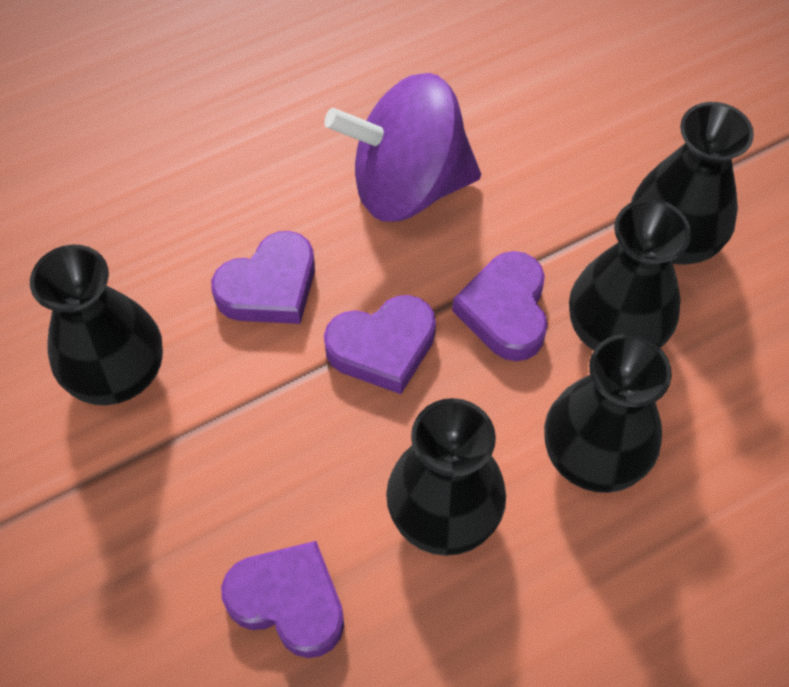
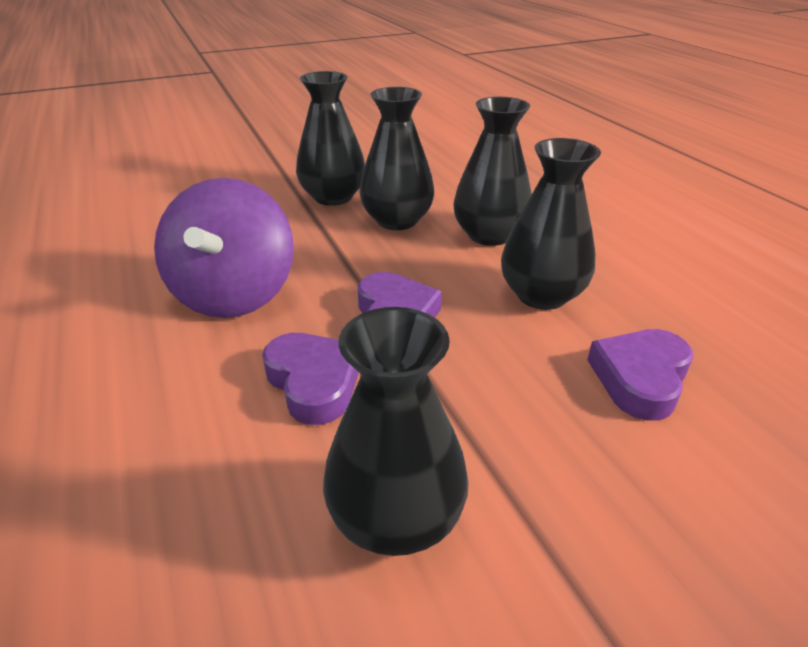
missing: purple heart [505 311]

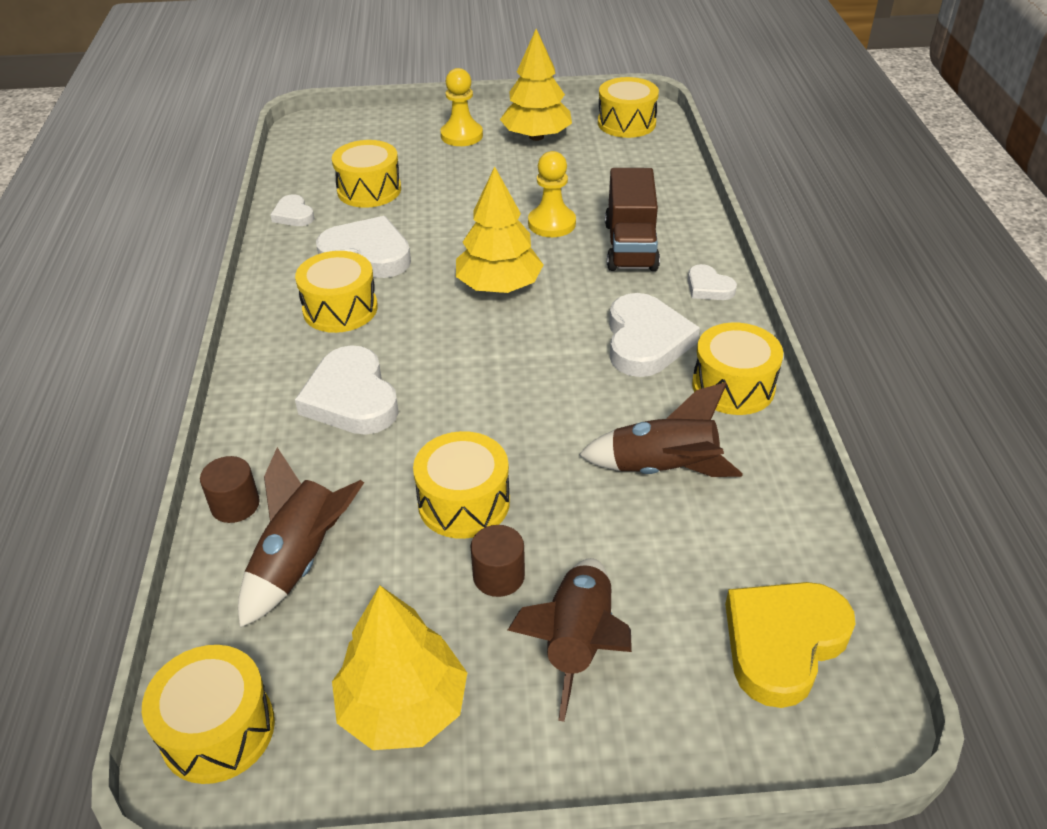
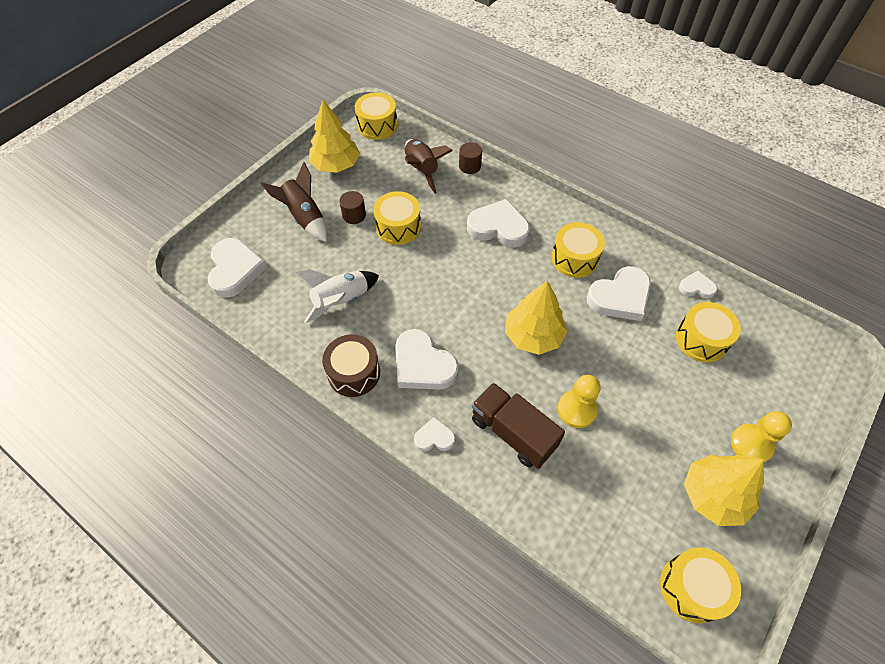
colour: yellow drum [733 386] to brown drum [354 373]; brown rocket [662 469] to white rocket [341 301]; yellow heart [783 643] to white heart [235 270]

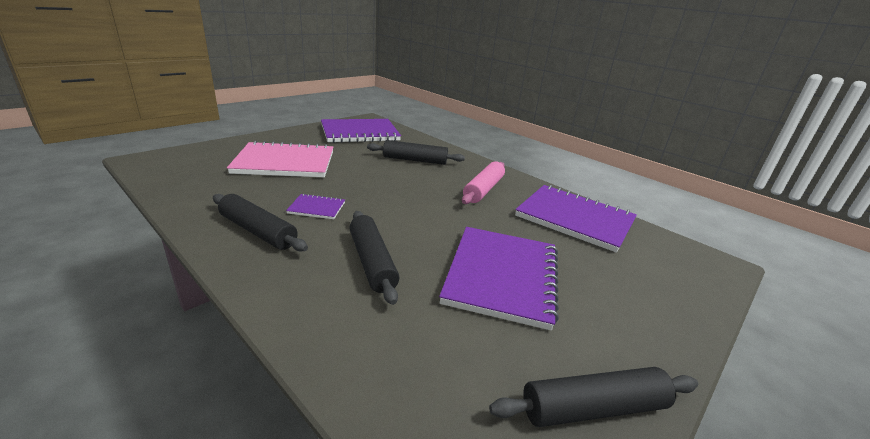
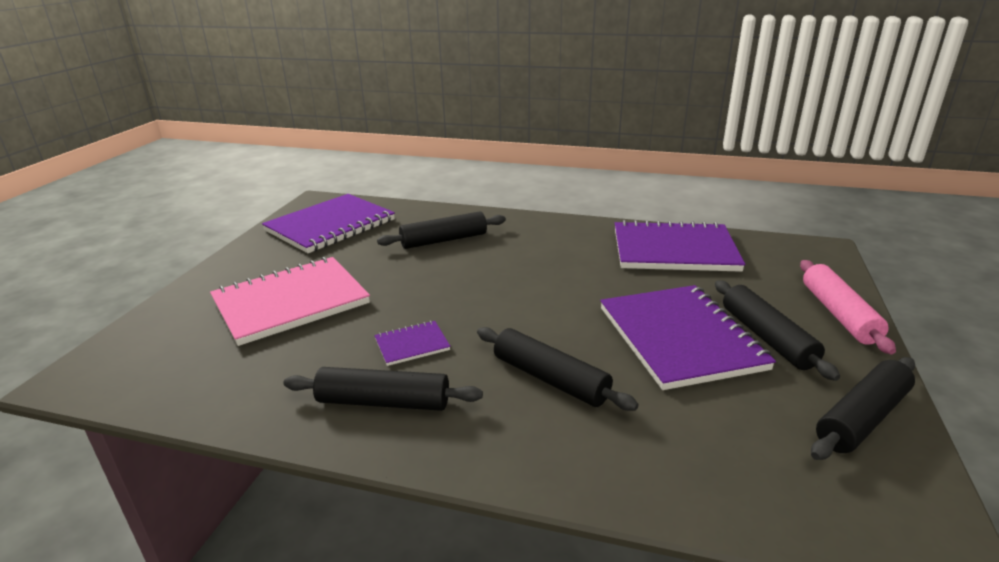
appeared: black rolling pin [766 337]
relocated: pink rolling pin [483 189] to [838 314]

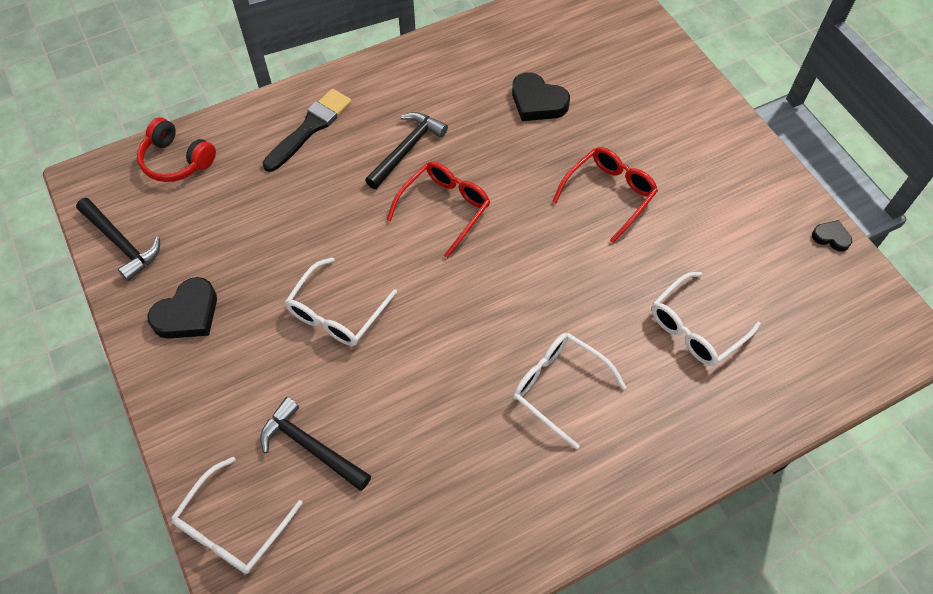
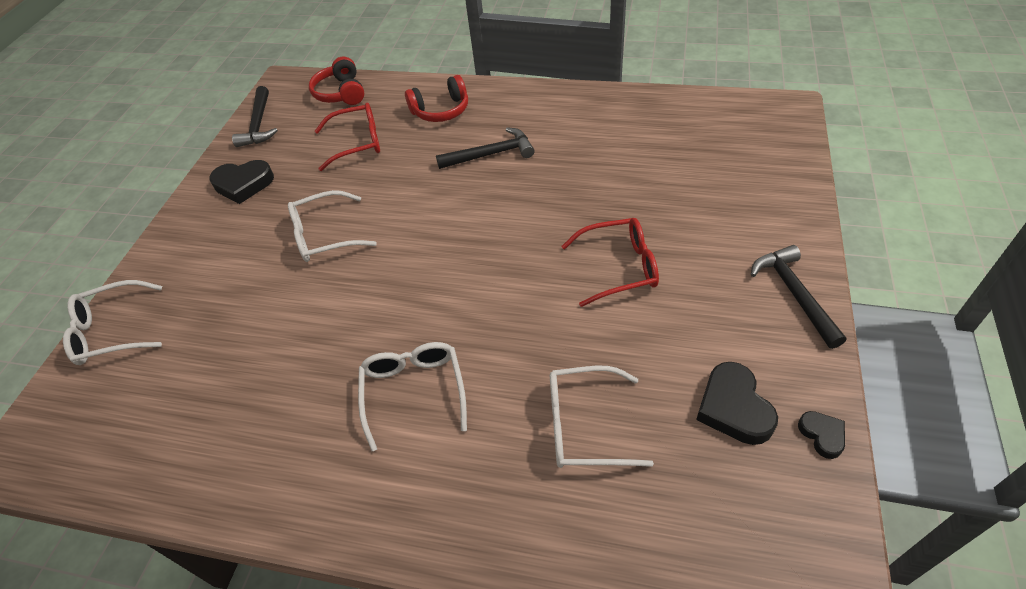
relocated: black heart [537 102] to [733 408]; red glasses [444 208] to [357 143]; black hammer [311 446] to [794 294]
exchanged: black brush [310 128] to red headphones [441 110]

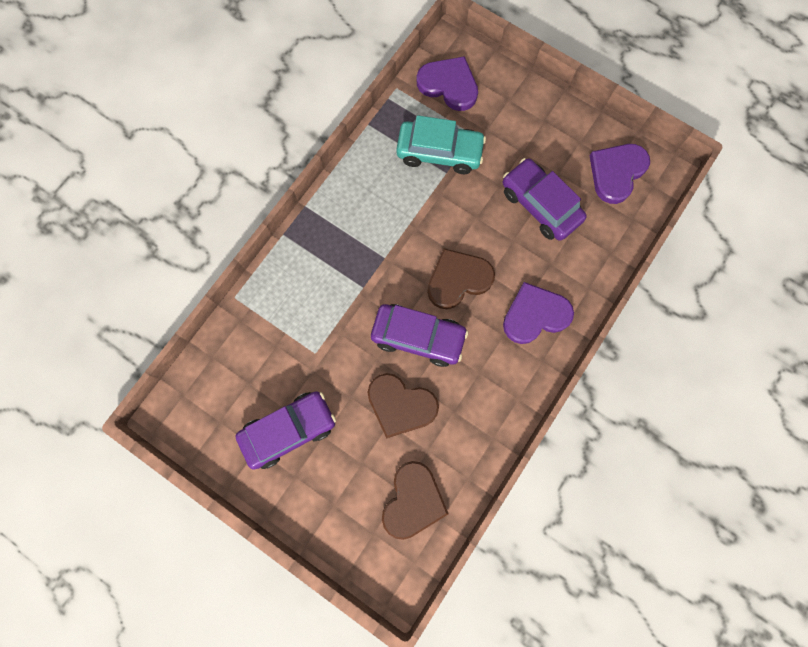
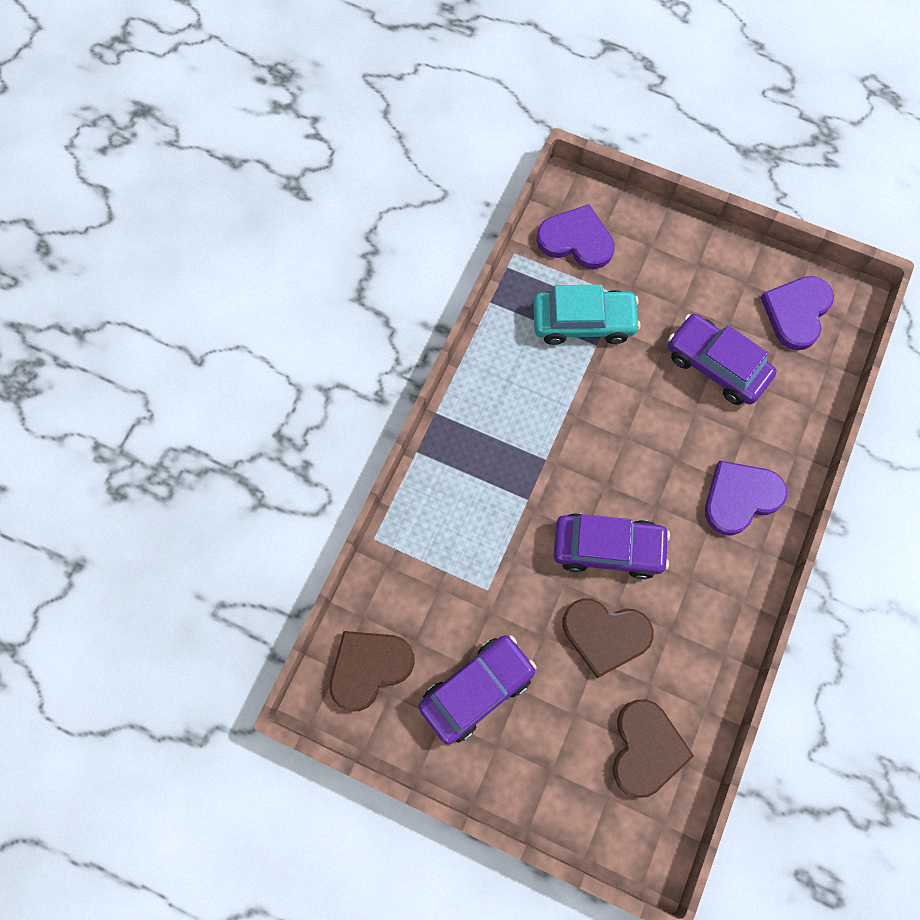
relocated: brown heart [458 279] to [369 667]

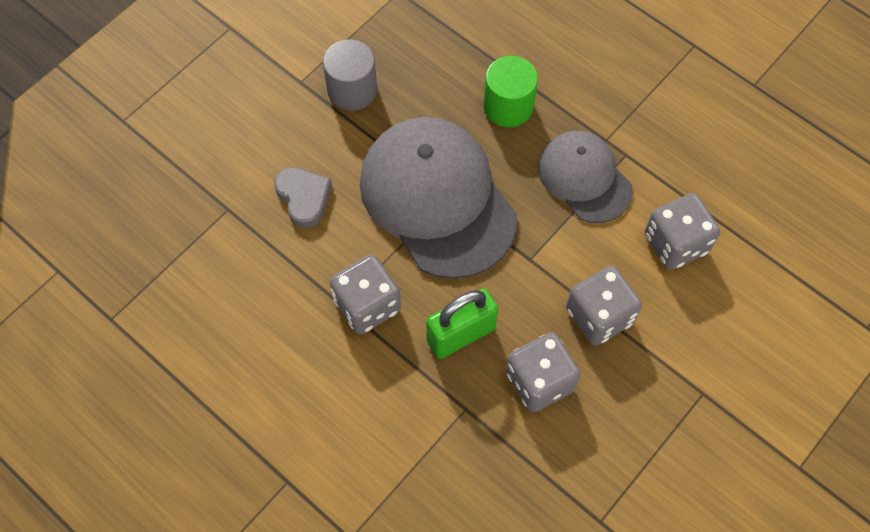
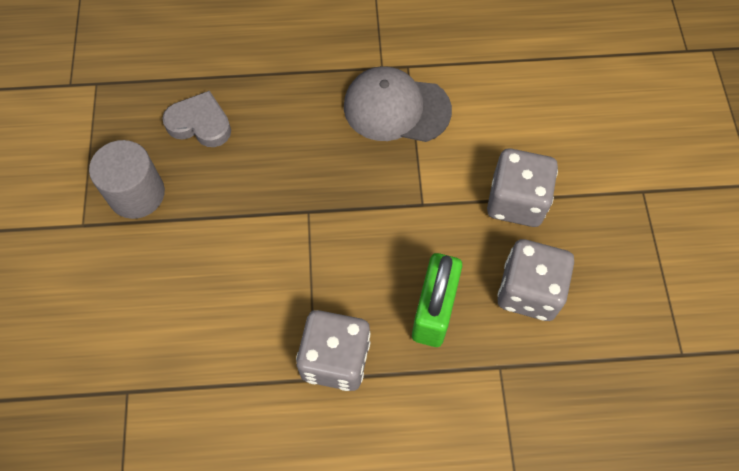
missing: green cylinder [508 106]; grey cap [437 199]; grey dice [675 243]
relocated: grey heart [303 198] to [200 123]

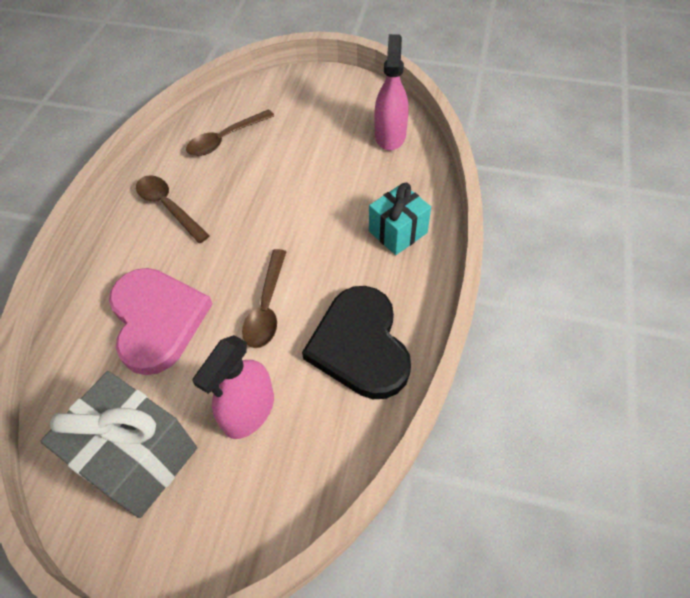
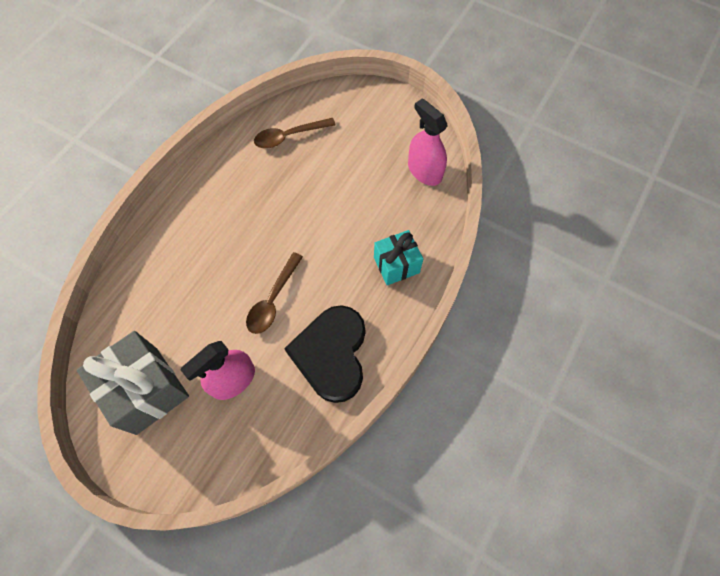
missing: brown spoon [168 207]; pink heart [157 320]
spun: pink spray bottle [390 135] = [424 171] 60 degrees counterclockwise

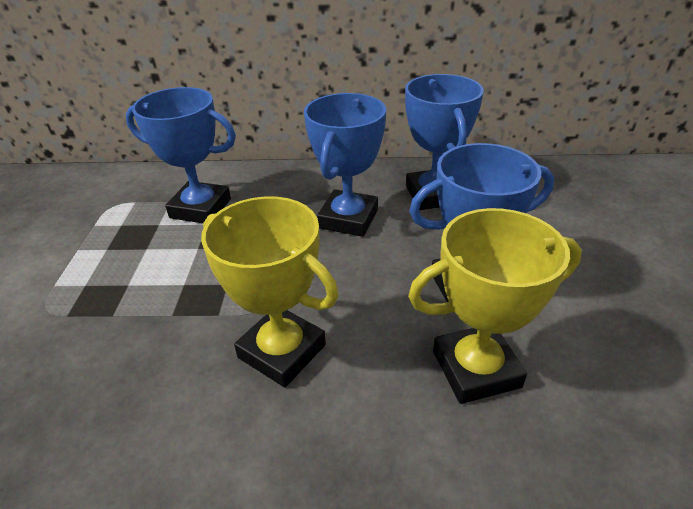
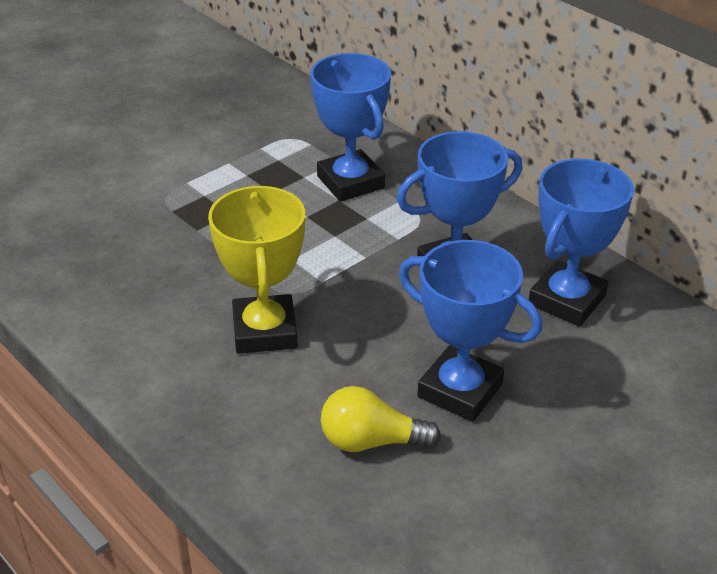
exchanged: yellow trophy [475 369] to yellow light bulb [371 441]

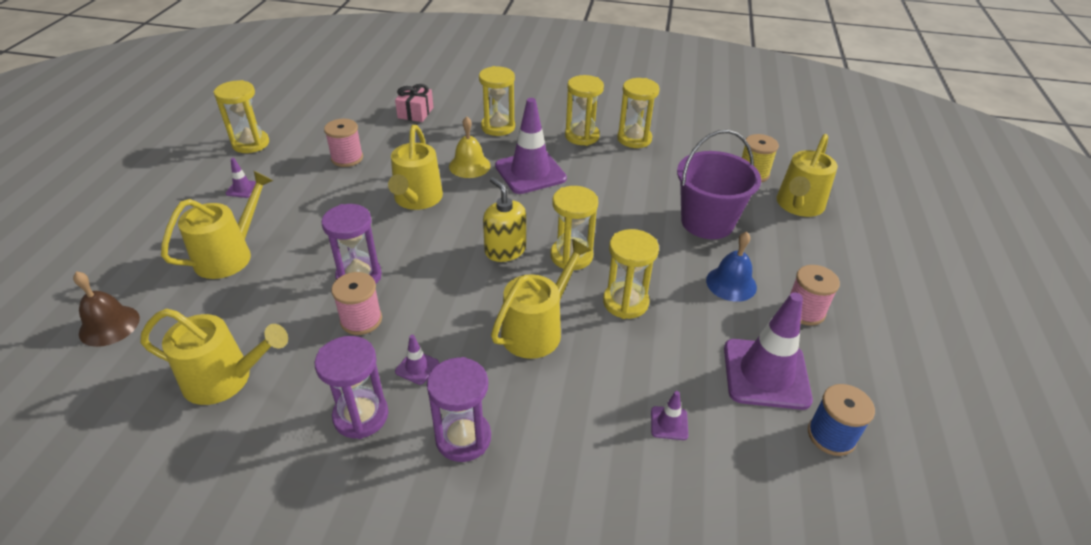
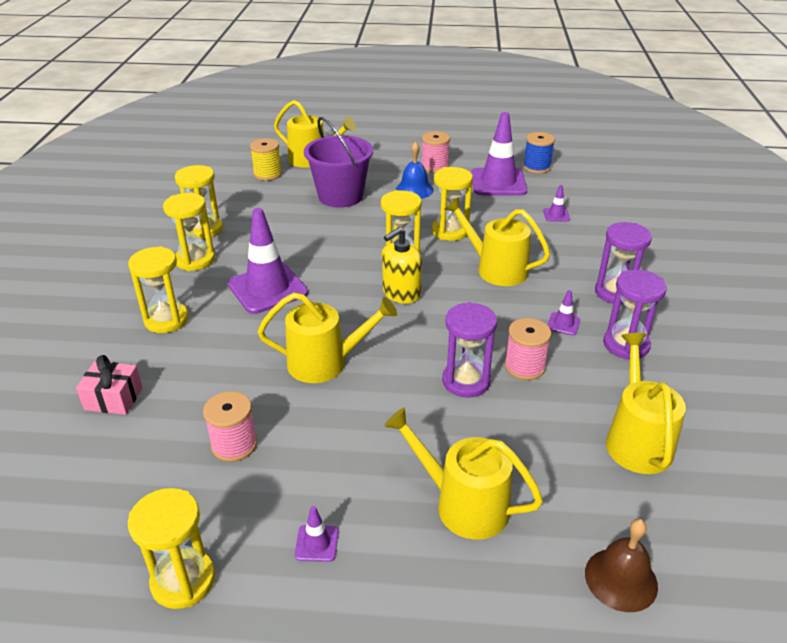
missing: yellow bell [469 166]

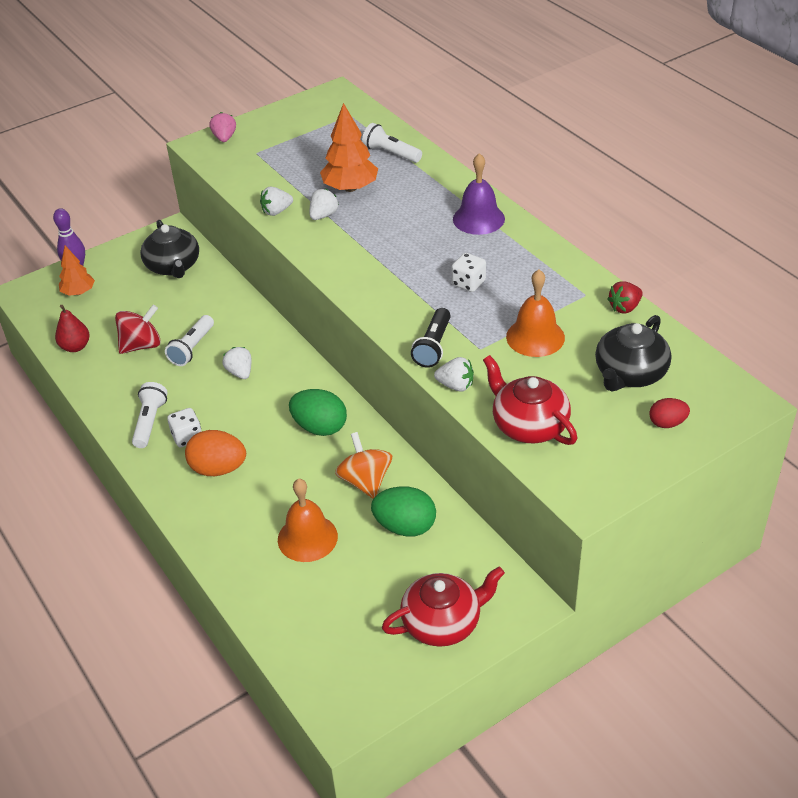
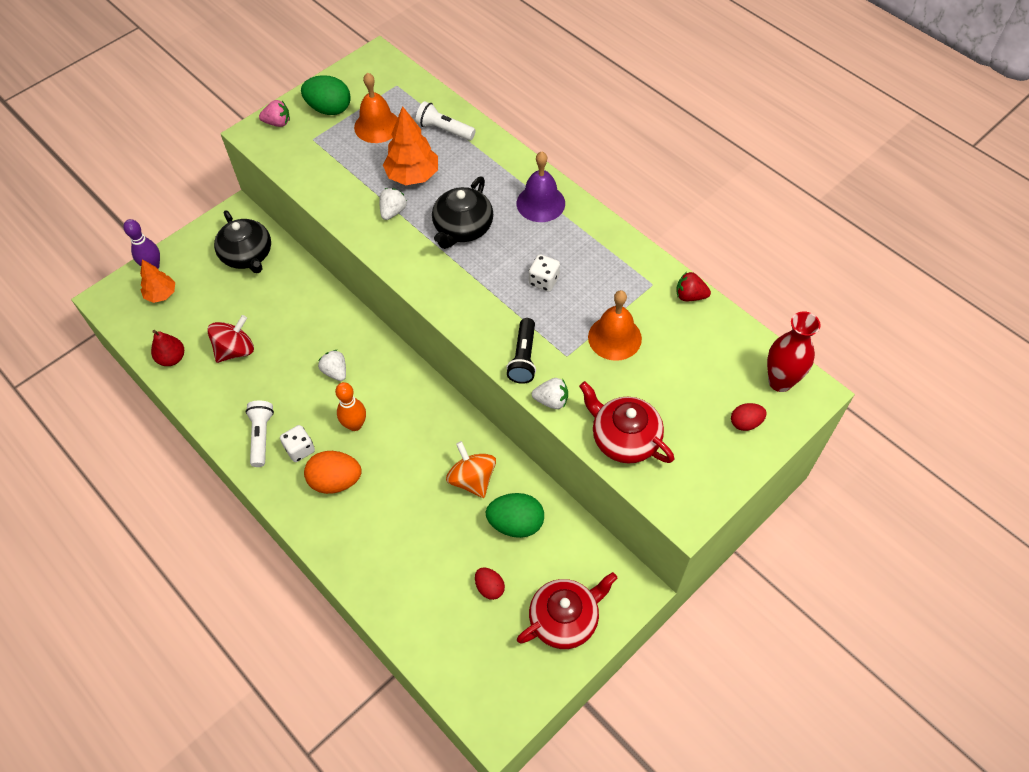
missing: white strawberry [276 211]; white flashlight [192 348]
appeared: red vase [780 381]; orange bowling pin [355 425]; red egg [489 587]
relocated: black teapot [629 374] to [462 228]; green egg [320 427] to [329 109]; orange bell [307 538] to [377 126]
spun: pink strawberry [224 138] = [277 123] 105 degrees clockwise; red strawberry [624 307] = [690 296] 60 degrees clockwise

